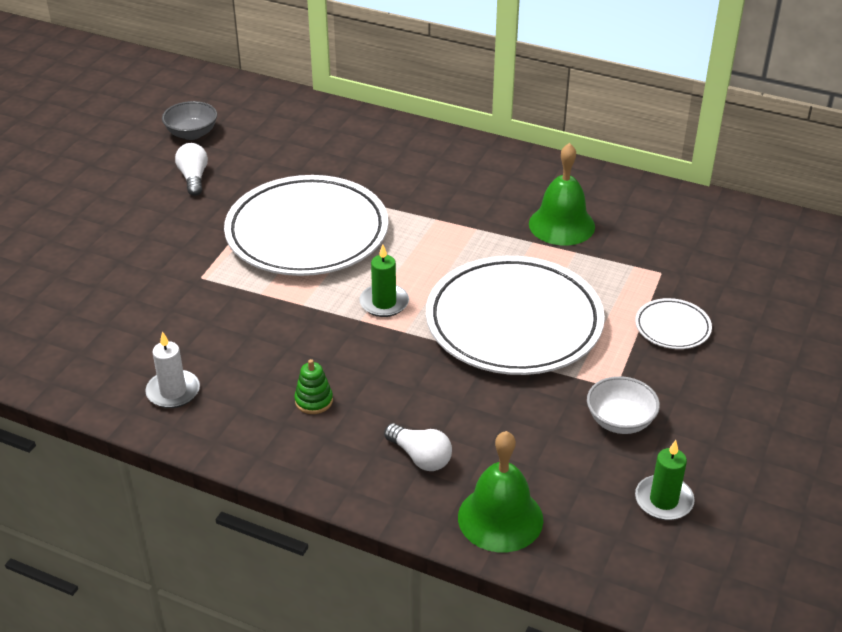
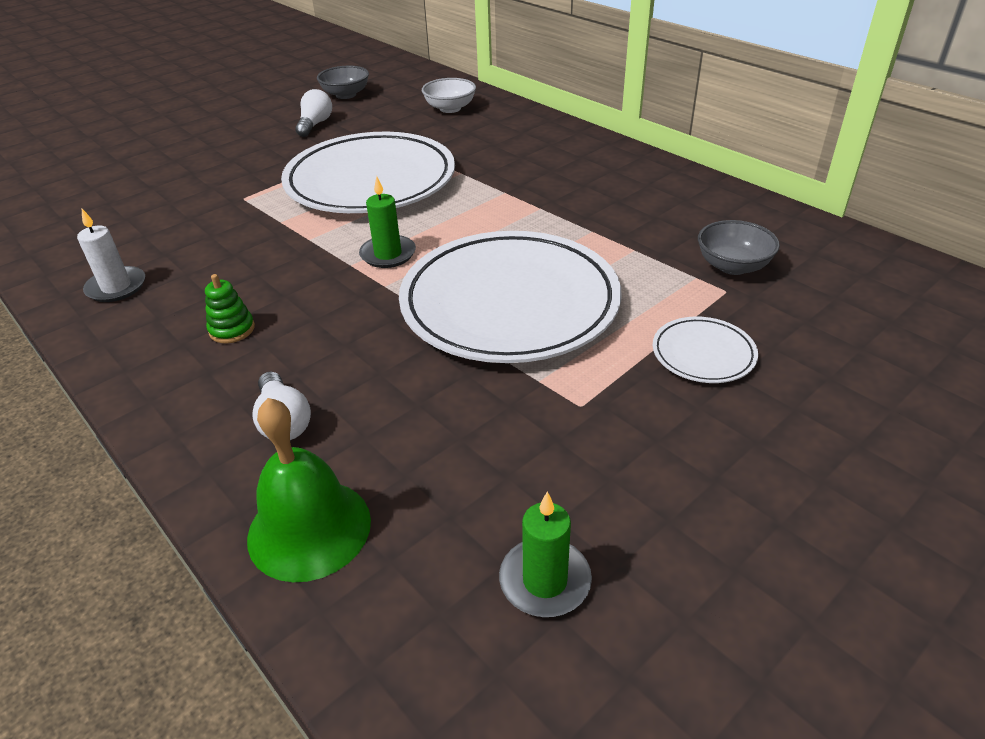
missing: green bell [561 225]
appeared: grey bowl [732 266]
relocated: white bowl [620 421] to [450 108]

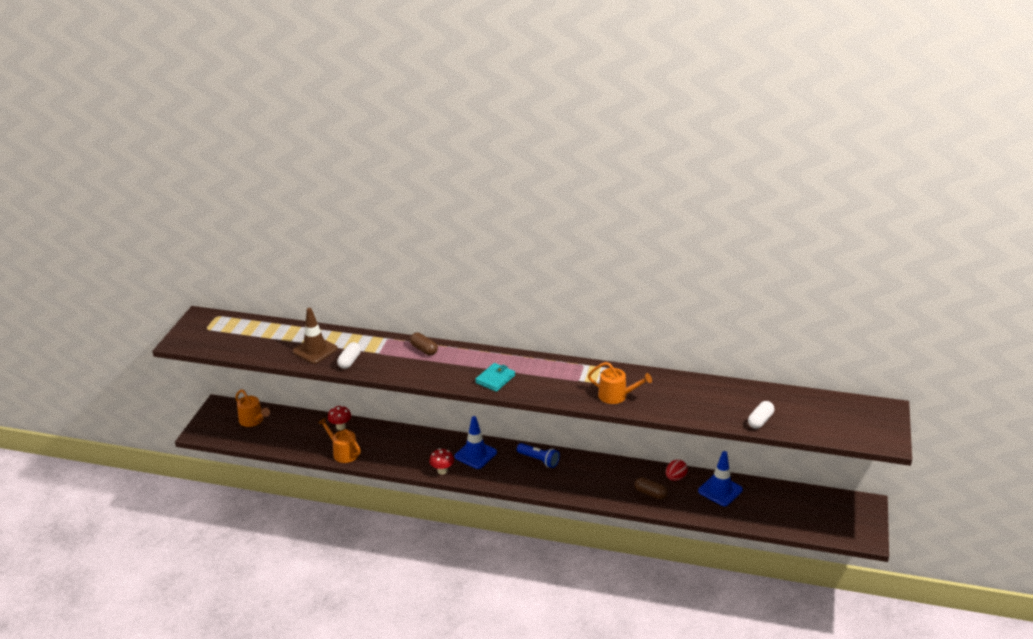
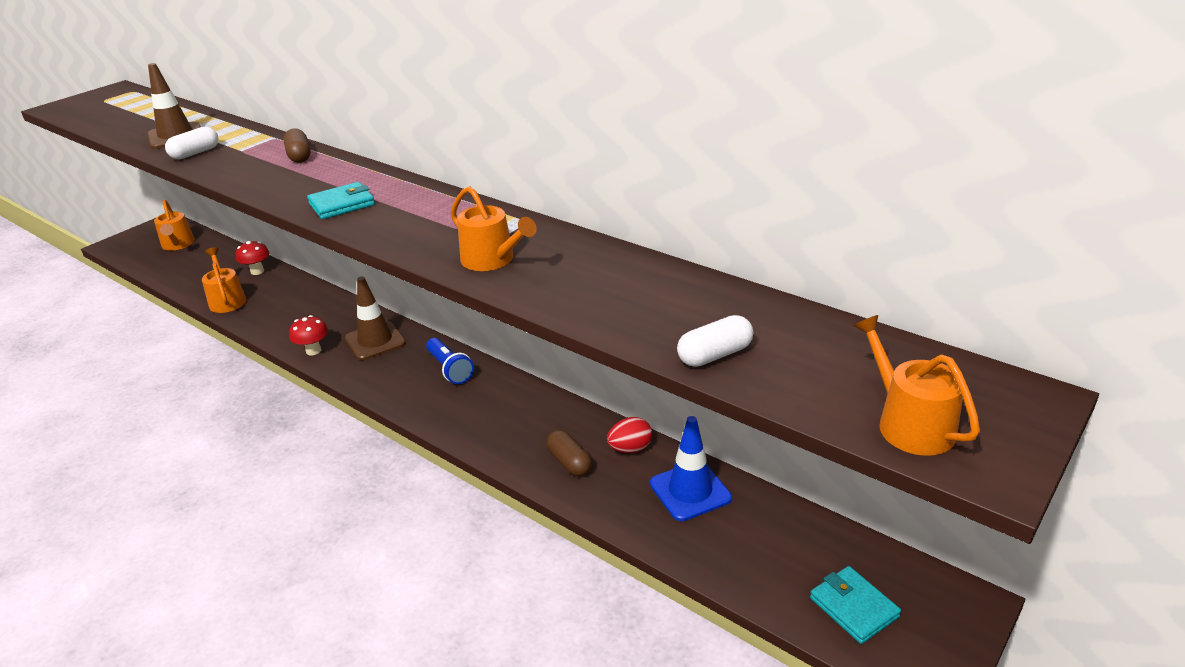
appeared: orange watering can [909 424]; turquoise wallet [853 607]
colour: blue traffic cone [475 454] to brown traffic cone [375 341]

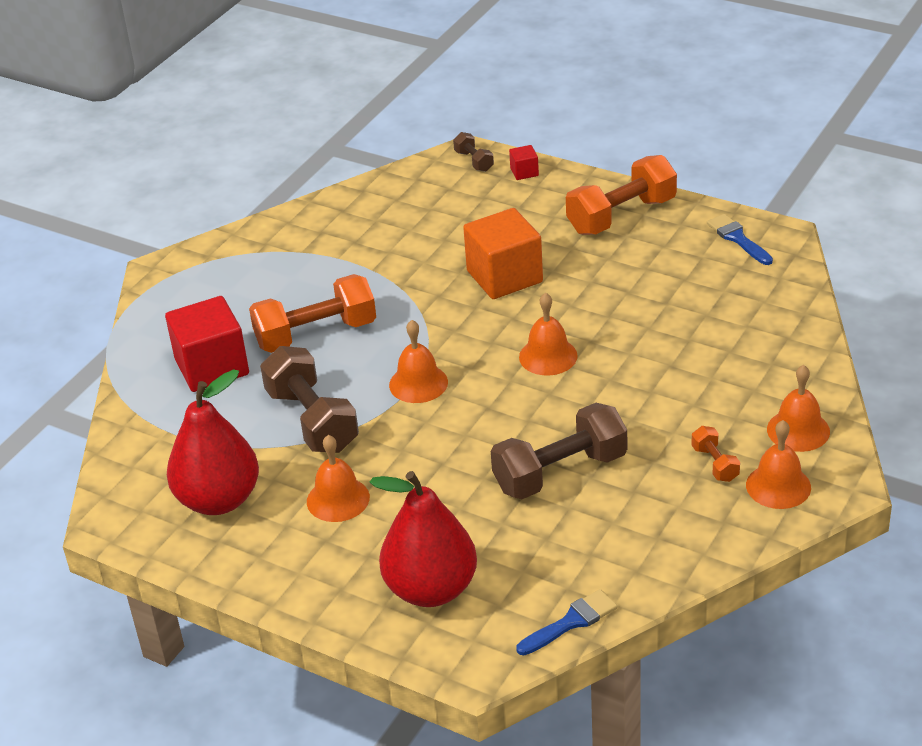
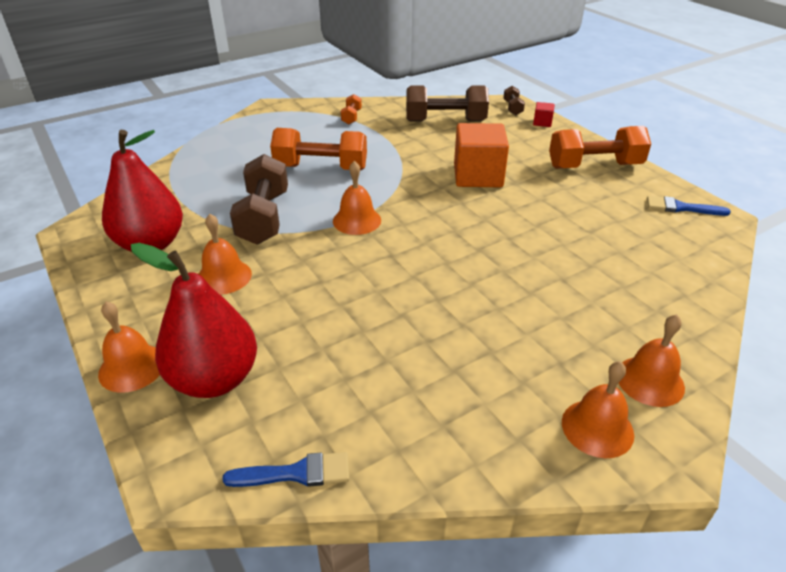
missing: red cube [212 367]
relocated: orange bell [548 356] to [132 367]; brown dumbbell [560 472] to [445 121]; orange dumbbell [715 464] to [351 117]
spun: blue brush [737 238] = [681 208] 75 degrees counterclockwise

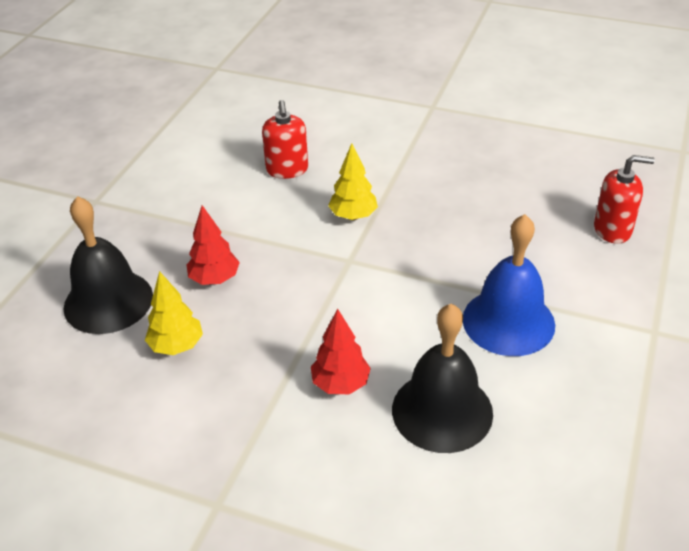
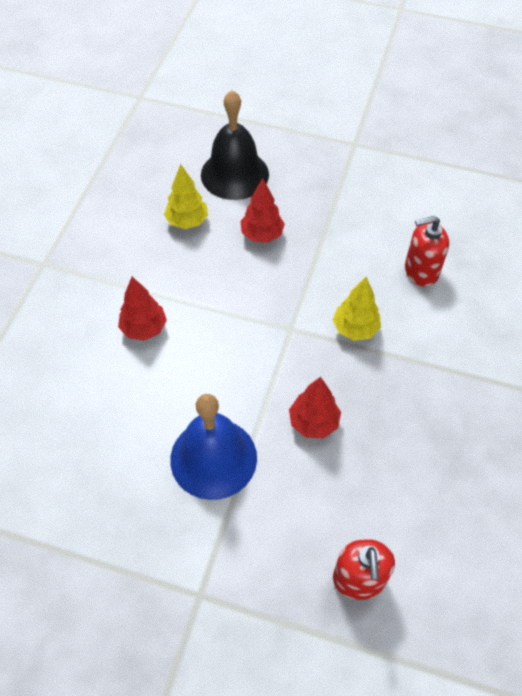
missing: black bell [442 411]
appeared: red tree [313 422]

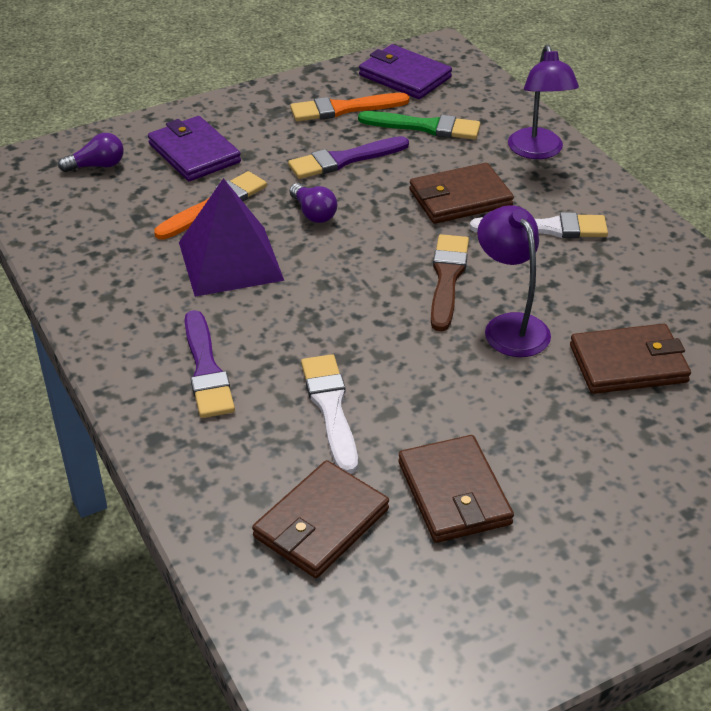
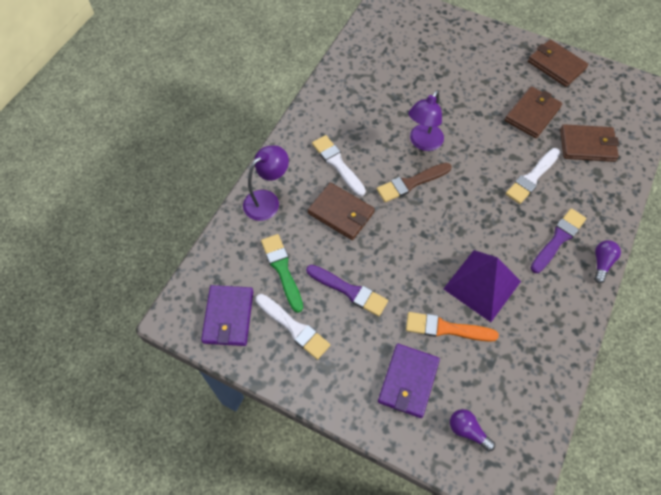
relocated: purple light bulb [313 213] to [601 263]; brown wallet [628 363] to [556 65]
colour: orange brush [344 109] to white brush [294 327]

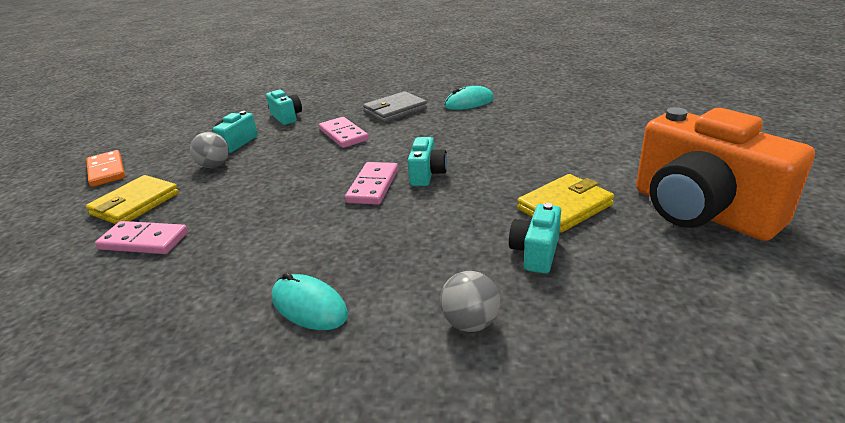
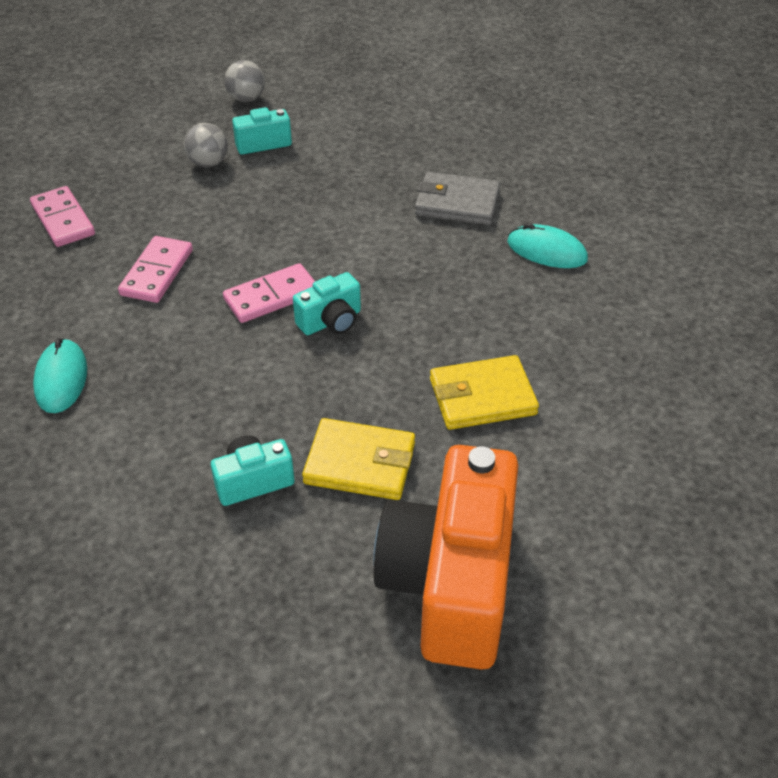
missing: turquoise camera [287 117]; orange domino [106 171]
relocated: pink domino [343 135] to [157 272]; yellow wallet [135 204] to [482 397]; grey ball [470 323] to [246 99]

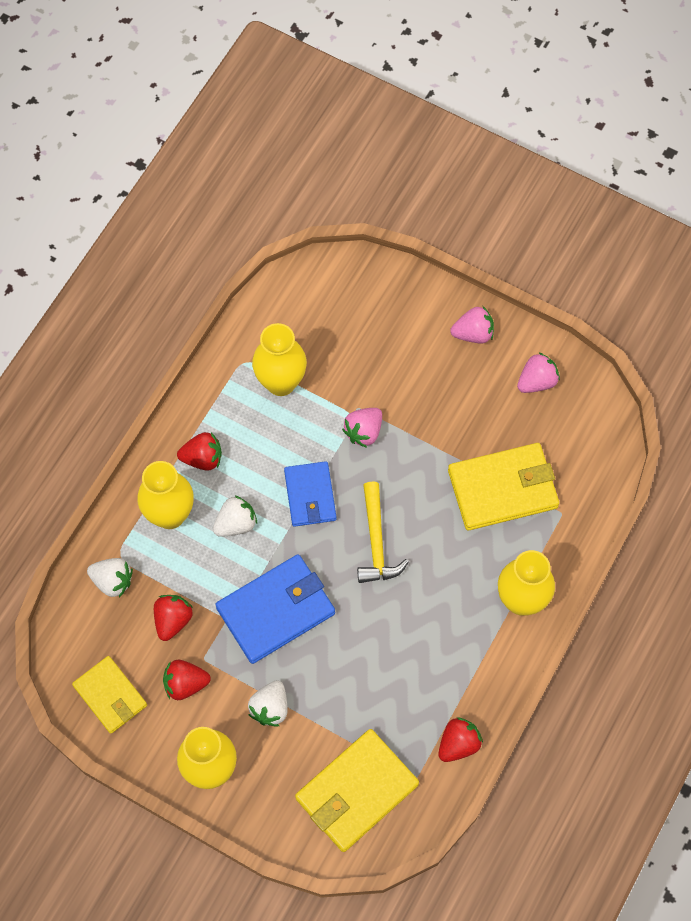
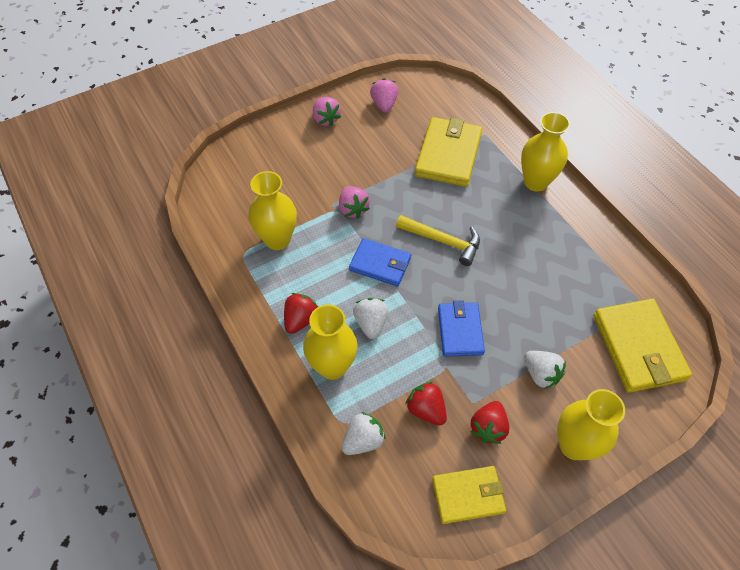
missing: red strawberry [458 744]
spun: pink strawberry [473 333] = [326 119] 135 degrees clockwise
size: blue wallet [276 610] = [460 331] x0.64

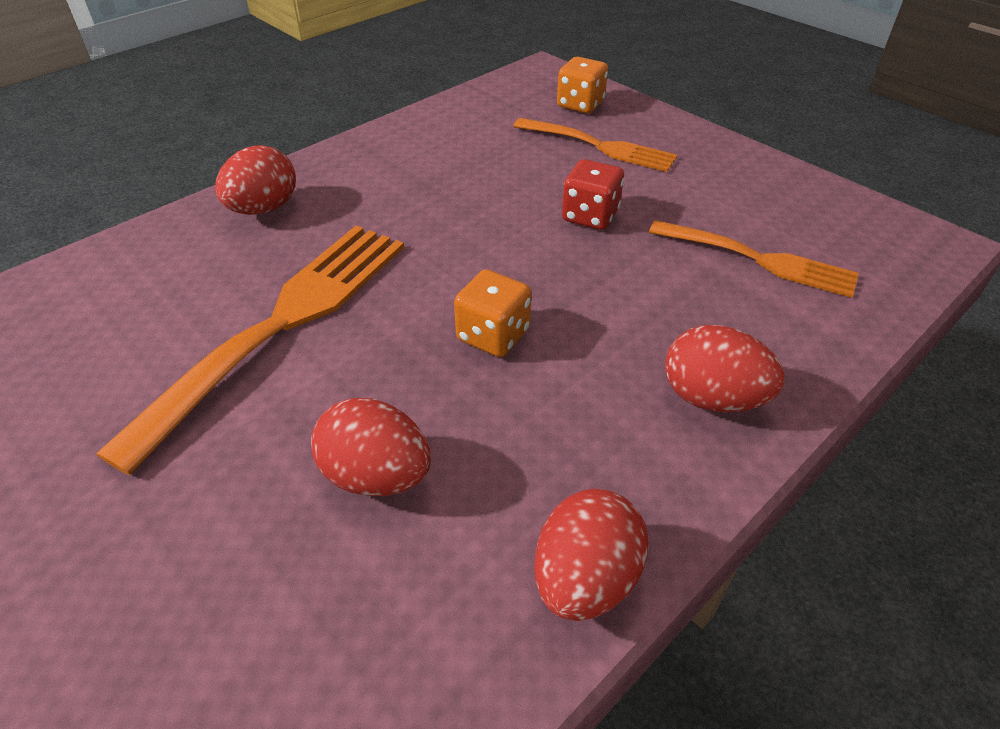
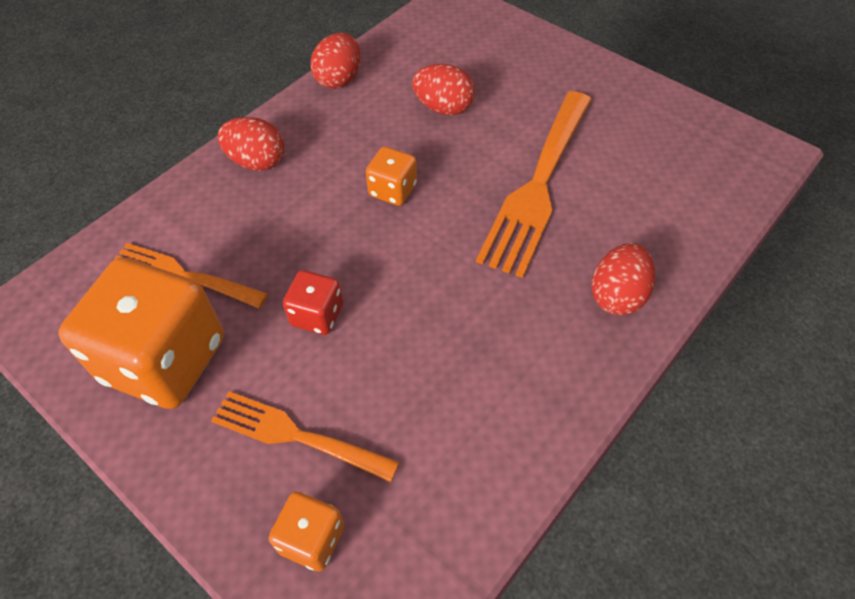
appeared: orange dice [165 360]

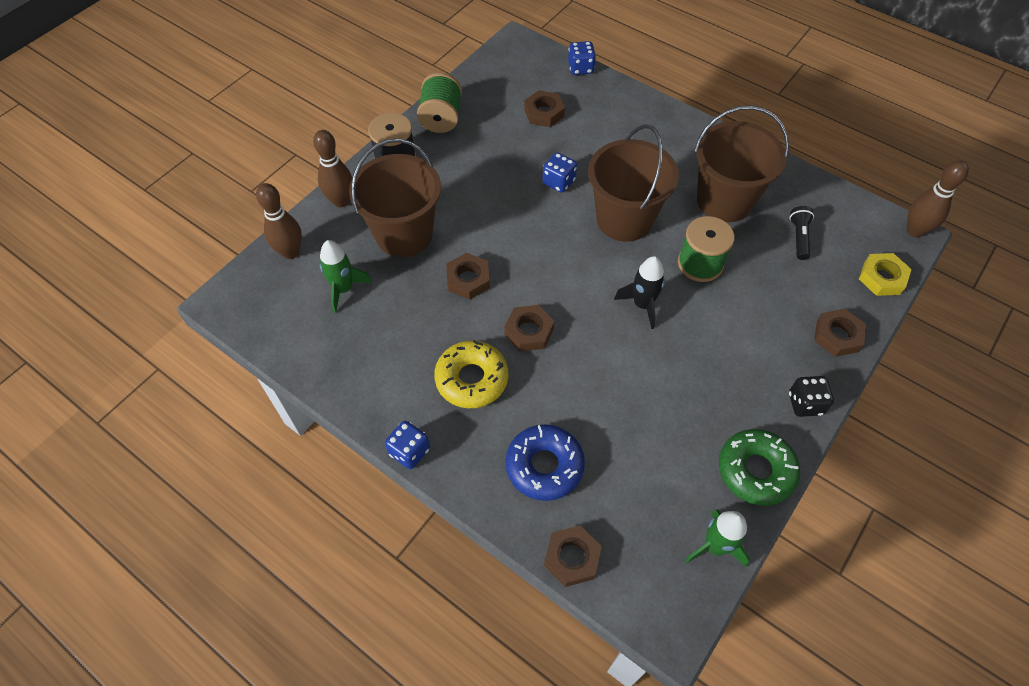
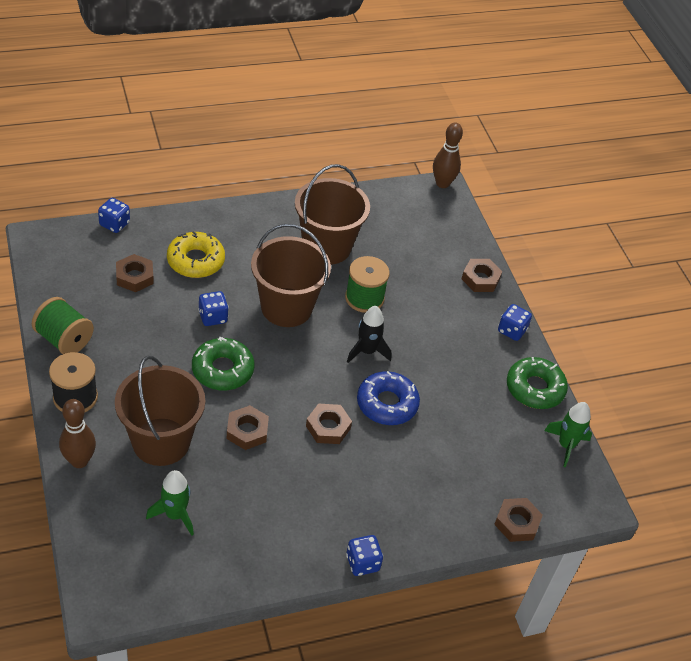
missing: brown bowling pin [290 252]; black flashlight [799 237]; yellow nut [882 278]
appeared: green donut [222 370]
relocated: yellow donut [472 379] to [195 261]; blue donut [544 466] to [387 404]
colour: black dice [805 403] to blue dice [511 330]

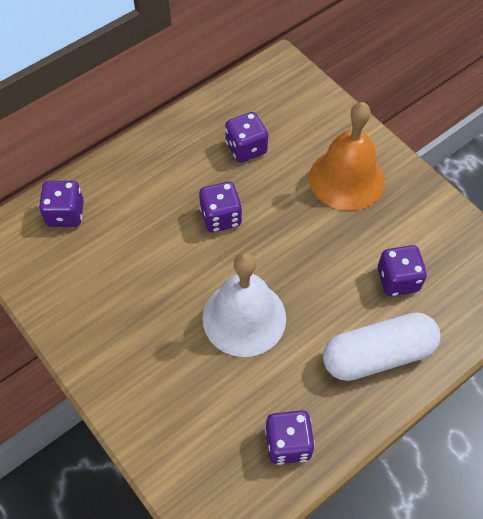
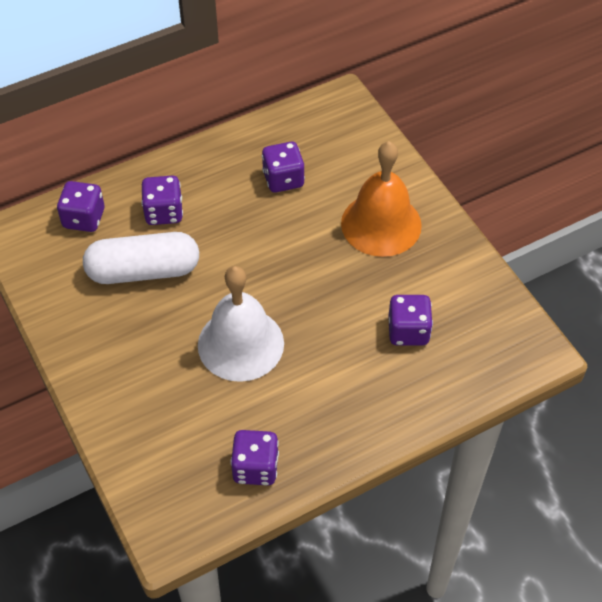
relocated: purple dice [221 217] to [164 212]; white capsule [378 355] to [143 271]

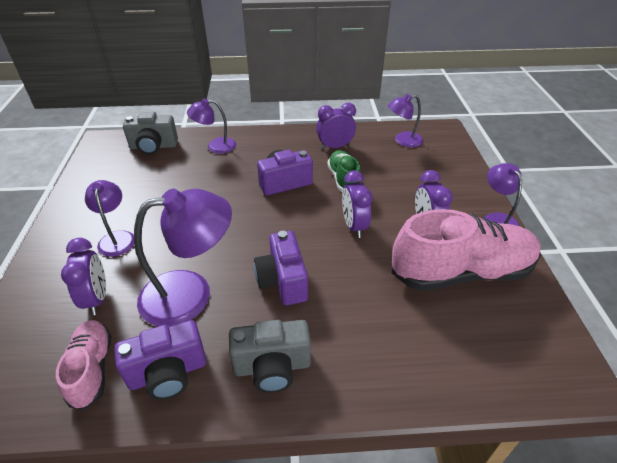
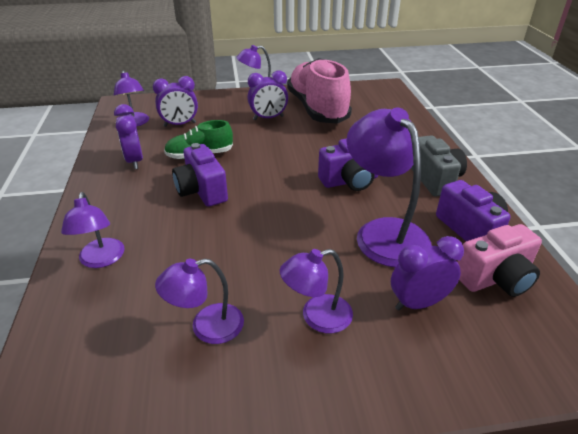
missing: grey camera [153 147]
appeared: purple lamp [206 327]
relocated: purple clock [354 226] to [180 124]
exchanged: pink shoe [92 369] to pink camera [495 278]

